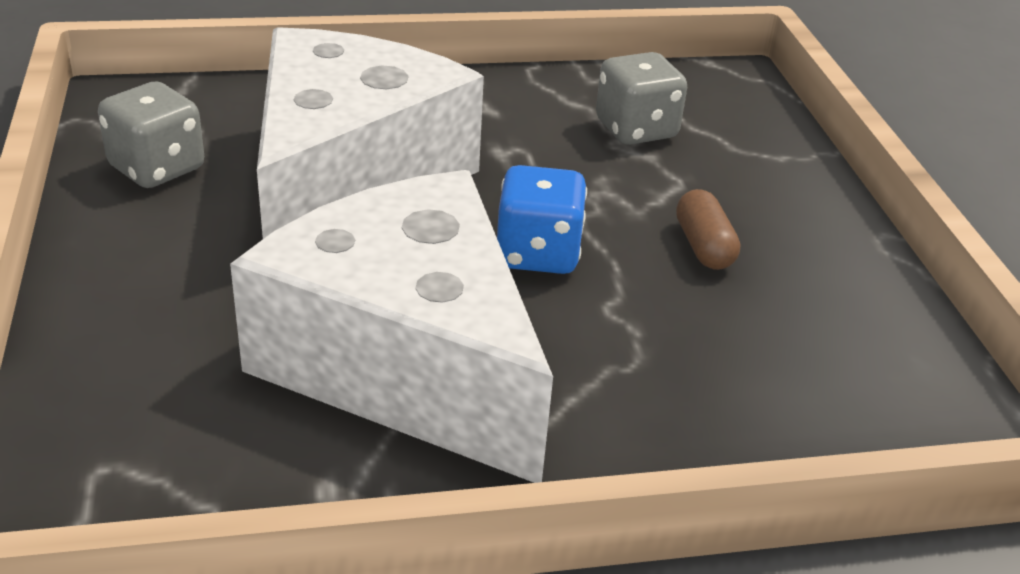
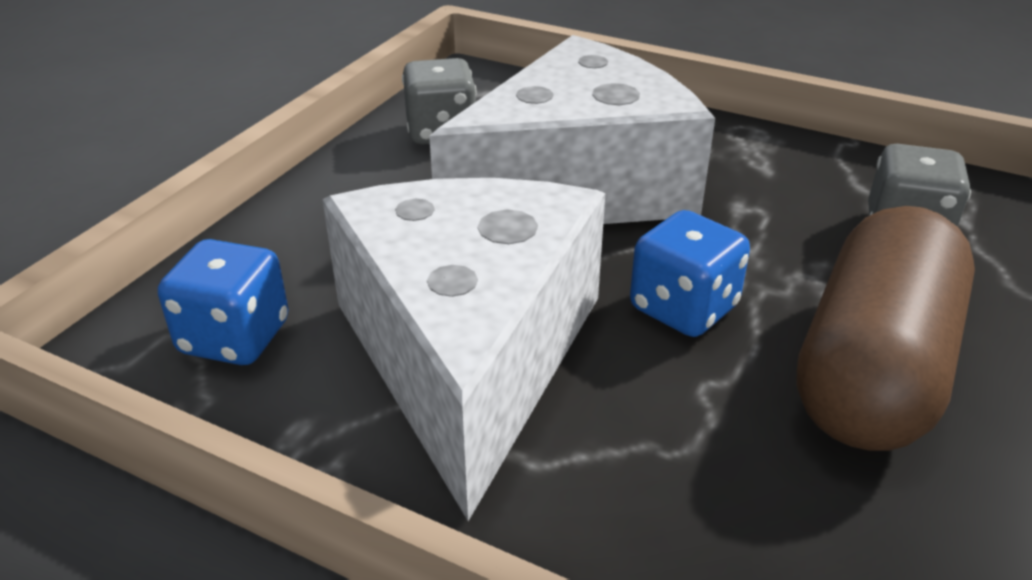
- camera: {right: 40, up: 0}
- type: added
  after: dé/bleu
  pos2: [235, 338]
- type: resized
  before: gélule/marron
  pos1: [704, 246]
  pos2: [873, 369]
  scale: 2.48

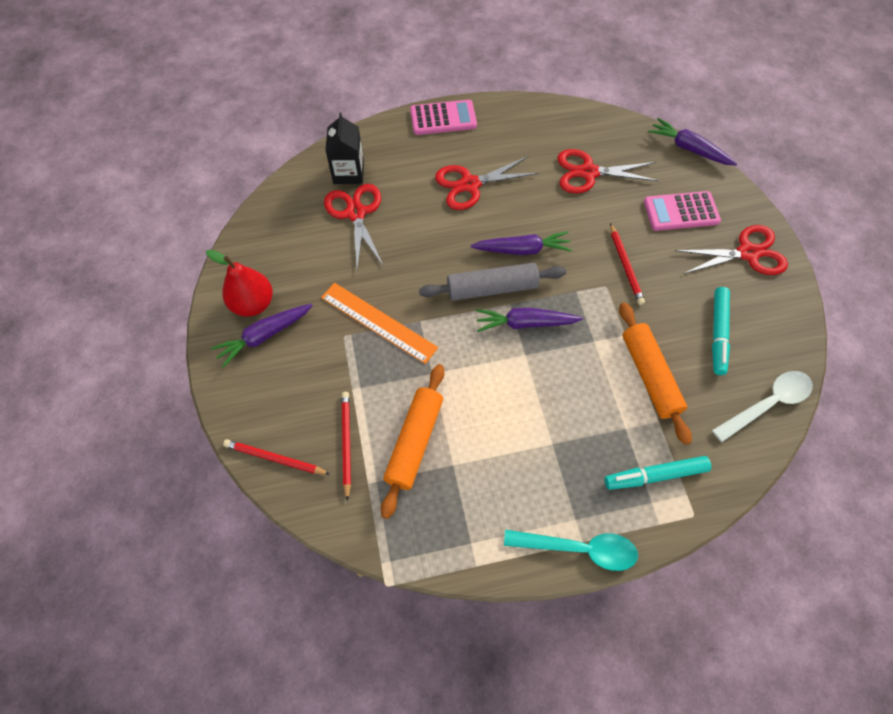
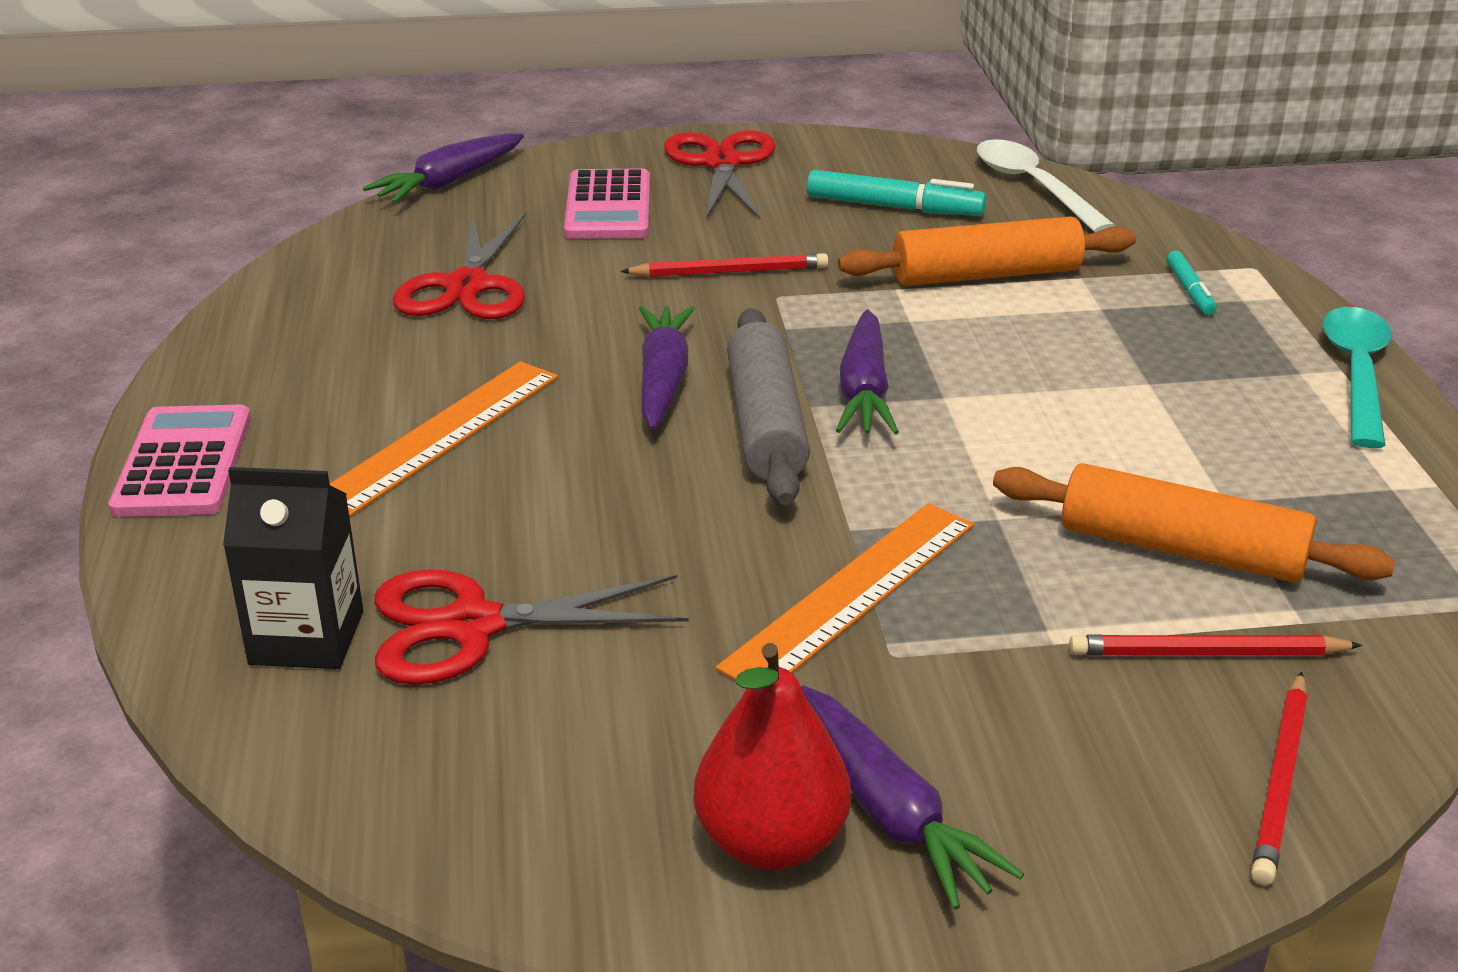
- camera: {right: -85, up: -30}
- type: replaced
  before: ciseaux/rouge
  after: règle/orange
  pos1: [470, 184]
  pos2: [440, 435]
- type: resized
  before: feutre/turquoise
  pos1: [655, 475]
  pos2: [1189, 290]
  scale: 0.58

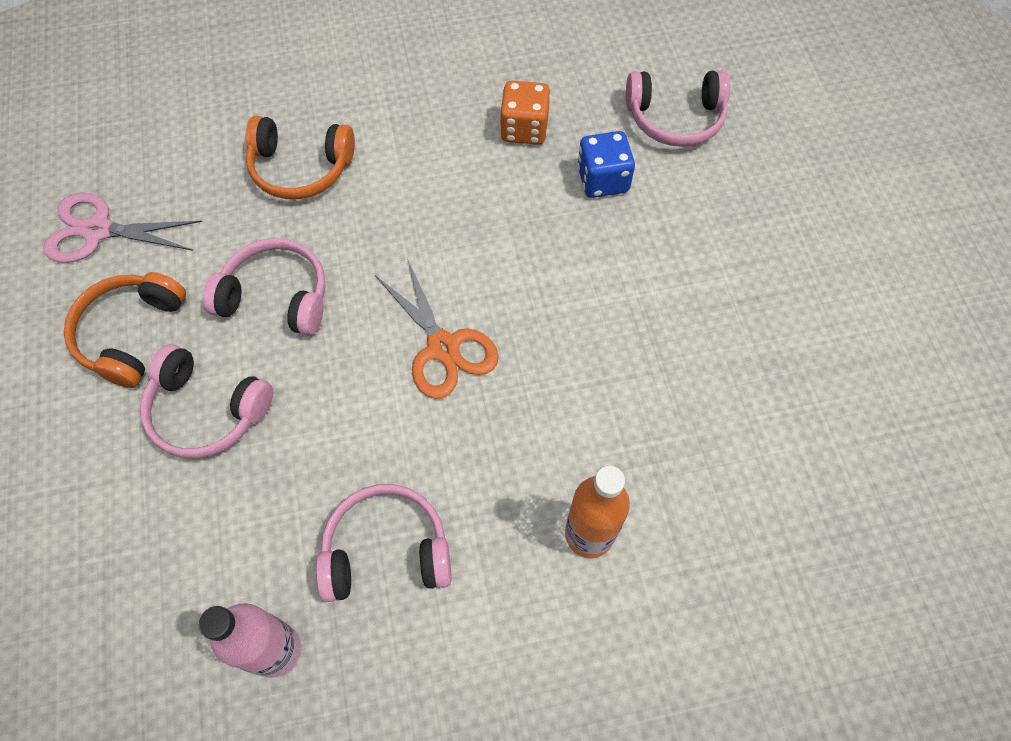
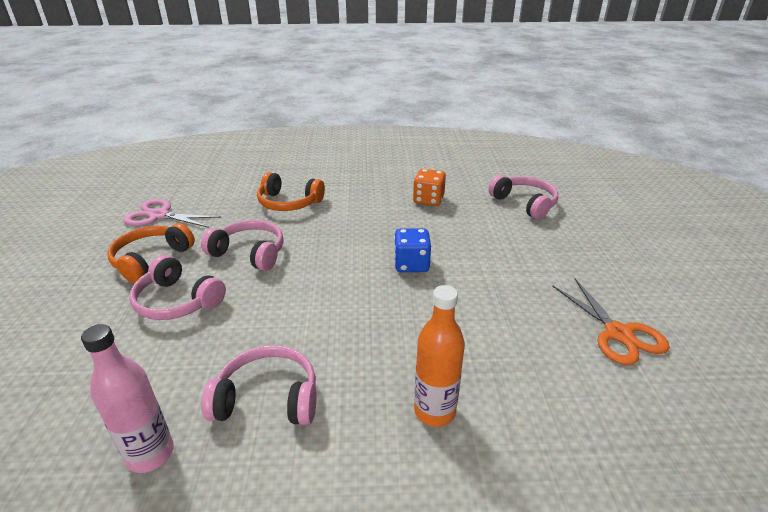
- camera: {right: 10, up: -30}
- type: moved
  before: ciseaux/orange
  pos1: [443, 347]
  pos2: [618, 333]
- type: moved
  before: dé/bleu
  pos1: [602, 180]
  pos2: [411, 264]
- type: turned
  before: casque audio/rose
  pos1: [675, 118]
  pos2: [524, 203]
  turn: -135

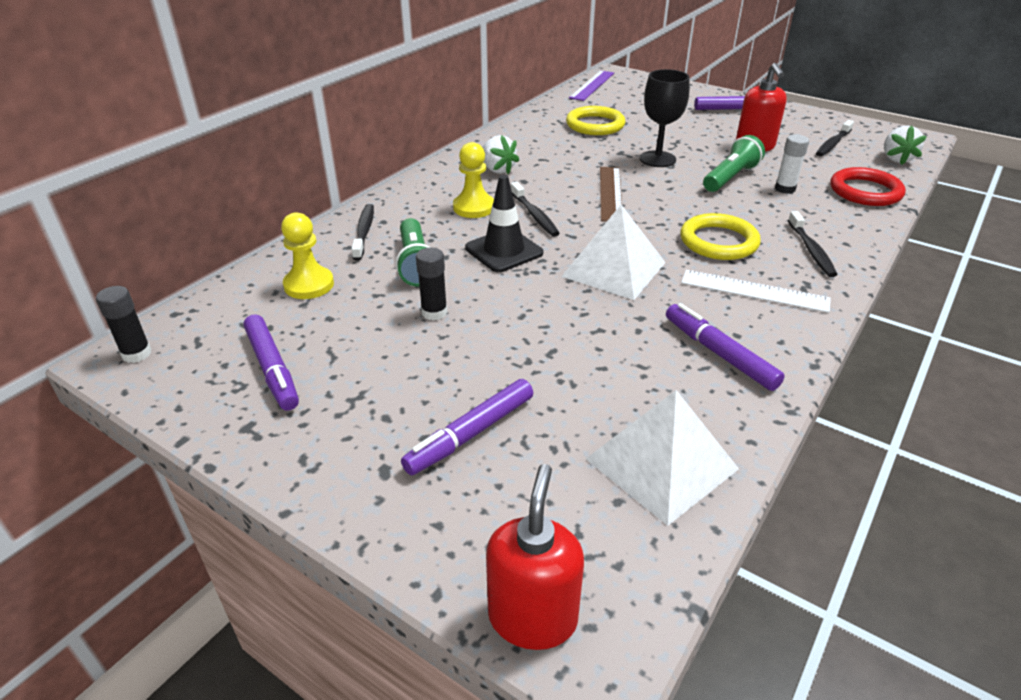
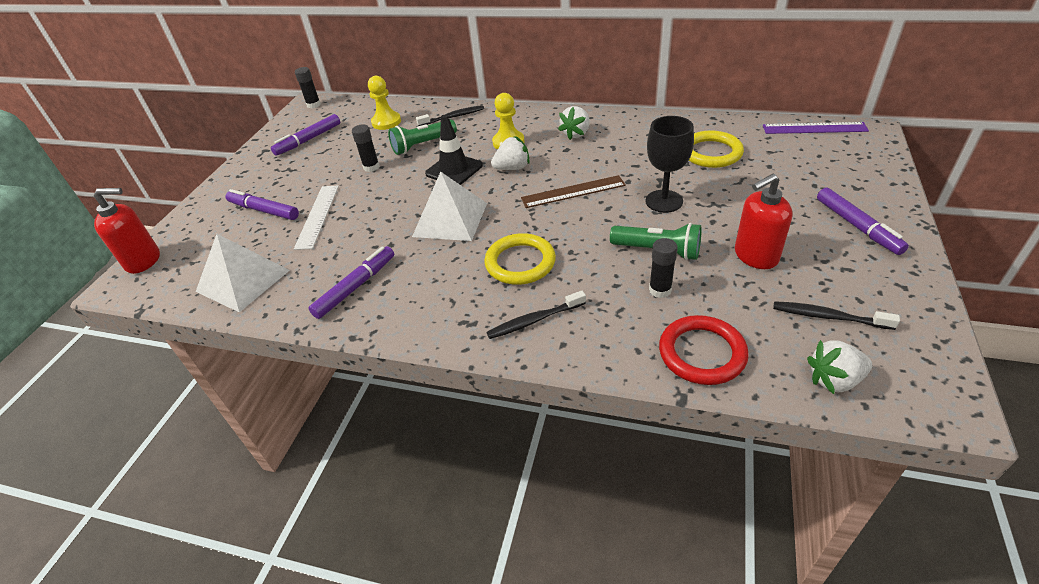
- camera: {right: 75, up: 5}
- type: moved
  before: règle/blanc
  pos1: [754, 291]
  pos2: [317, 216]
- type: replaced
  before: brosse à dents/noir
  after: fraise/blanc
  pos1: [534, 215]
  pos2: [512, 168]
- type: recoloured
  before: bâton de colle/blanc
  after: bâton de colle/noir
  pos1: [785, 189]
  pos2: [660, 290]

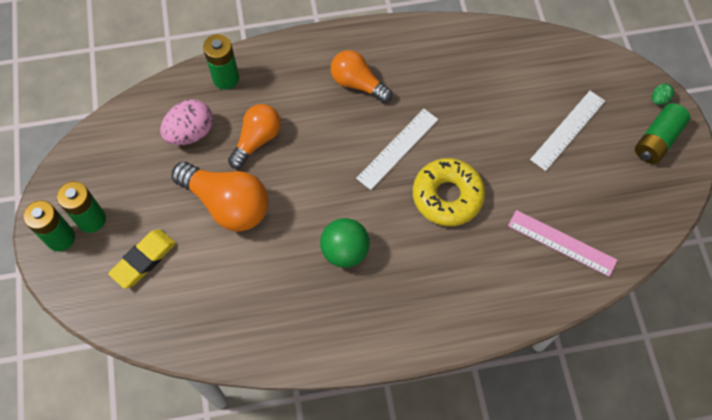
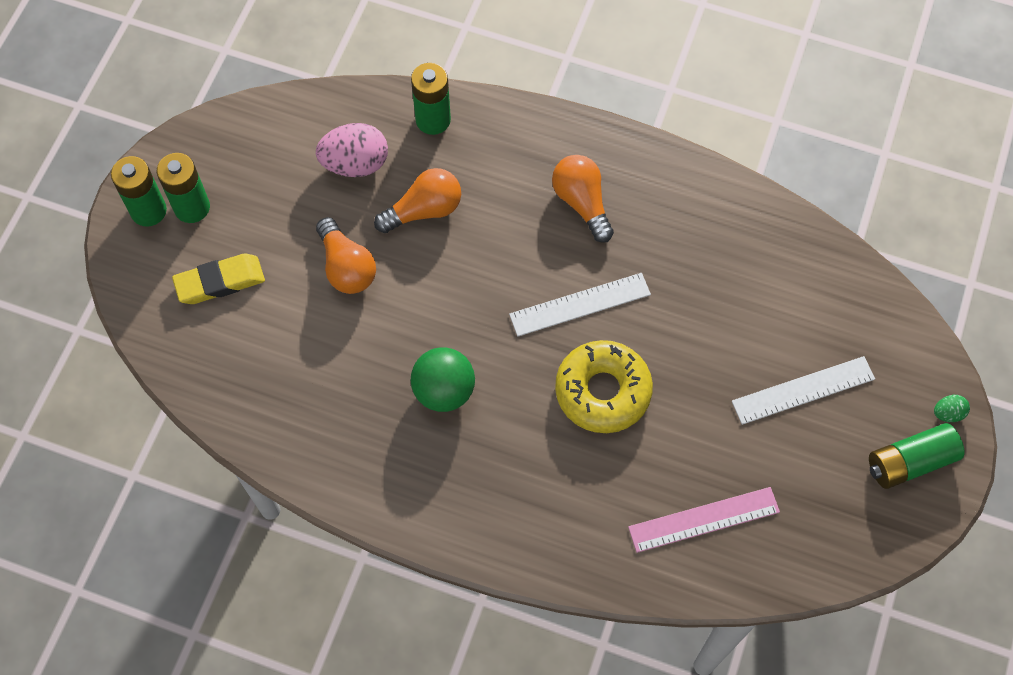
- camera: {right: 30, up: 0}
- type: turned
  before: règle/rose
  pos1: [561, 243]
  pos2: [704, 520]
  turn: -75
- type: resized
  before: ampoule/orange
  pos1: [227, 204]
  pos2: [346, 267]
  scale: 0.66

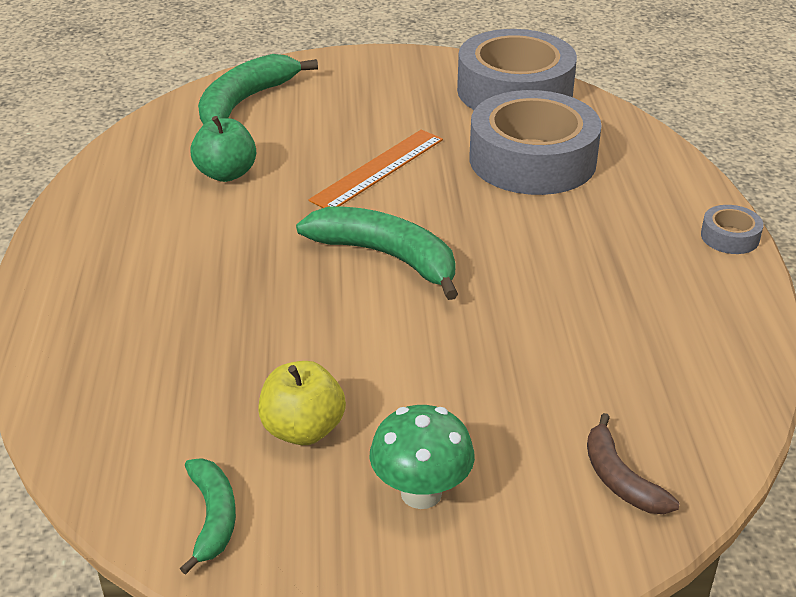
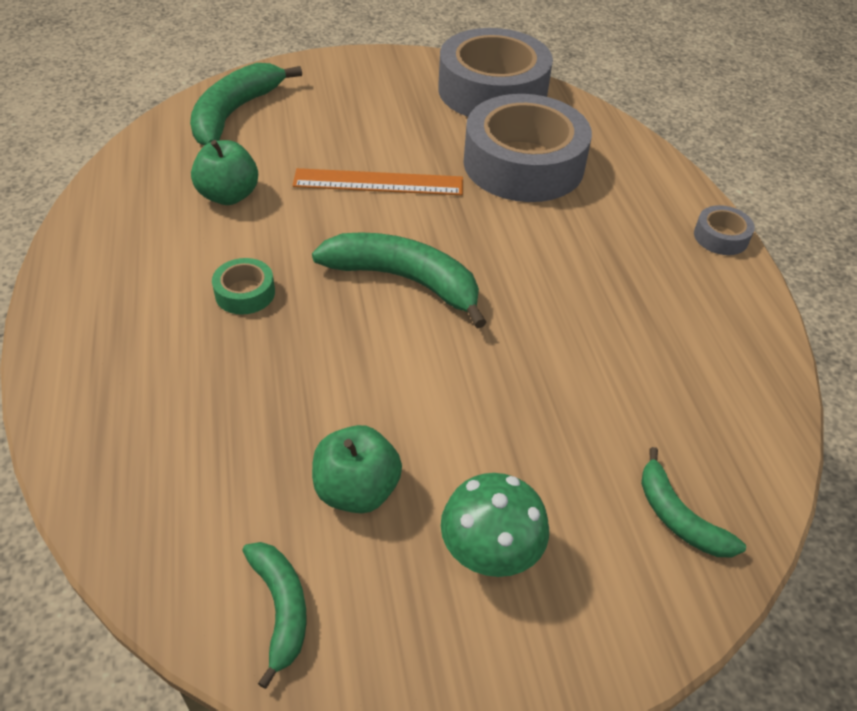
- camera: {right: -10, up: 10}
- type: added
  after: ruban adhésif/vert
  pos2: [245, 293]
- type: recoloured
  before: pomme/jaune
  after: pomme/vert
  pos1: [303, 430]
  pos2: [357, 490]
- type: recoloured
  before: banane/marron
  after: banane/vert
  pos1: [620, 479]
  pos2: [678, 517]
- type: turned
  before: règle/orange
  pos1: [378, 169]
  pos2: [378, 182]
  turn: 60

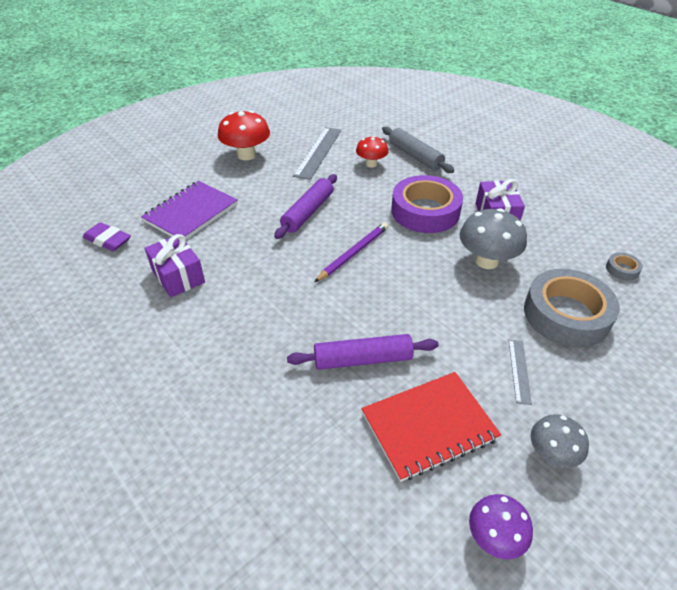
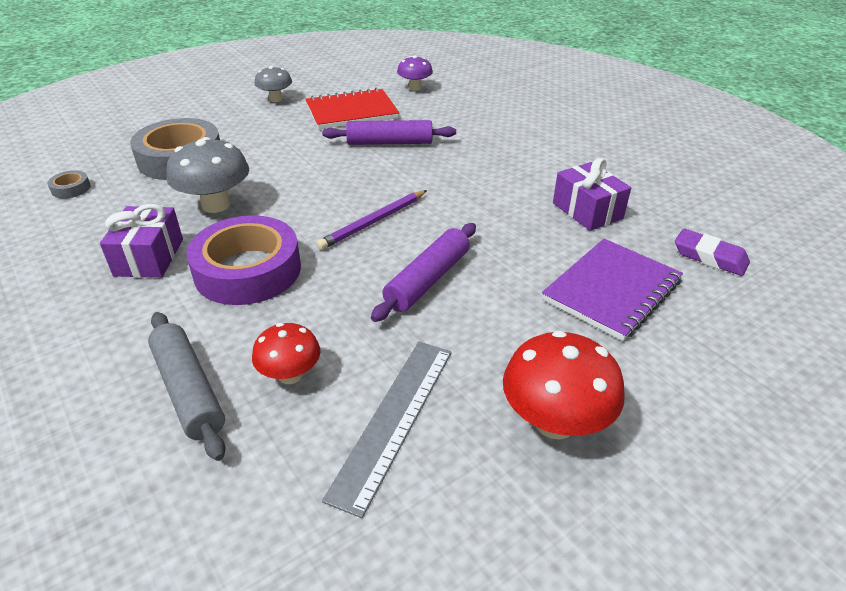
- camera: {right: -175, up: -5}
- type: removed
  before: règle/gris
  pos1: [519, 370]
- type: moved
  before: champignon/violet
  pos1: [494, 537]
  pos2: [414, 88]

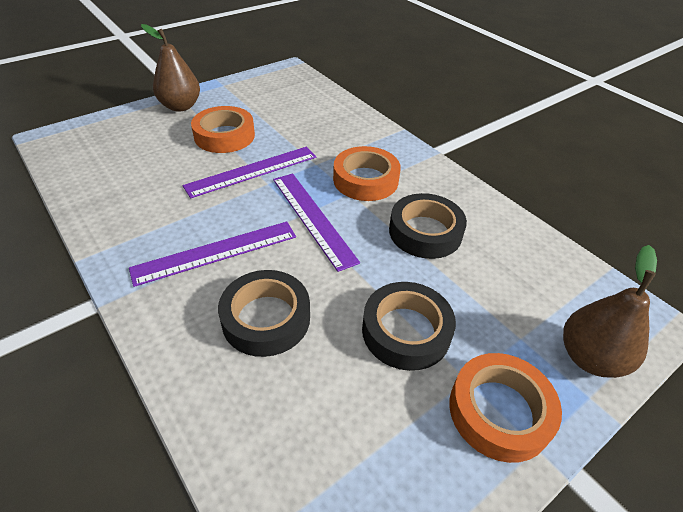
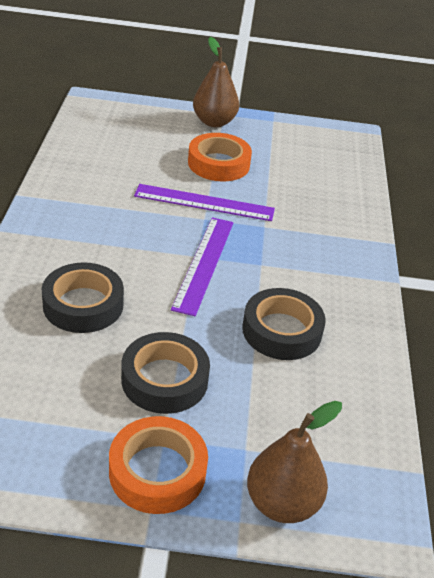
- camera: {right: 40, up: -5}
- type: removed
  before: règle/violet
  pos1: [215, 252]
- type: removed
  before: ruban adhésif/orange
  pos1: [365, 180]

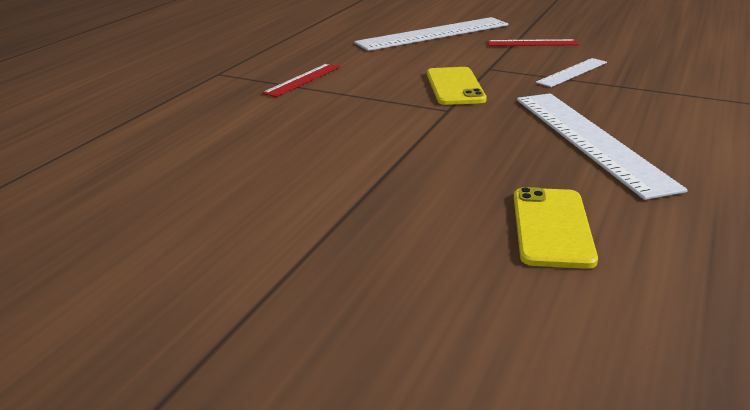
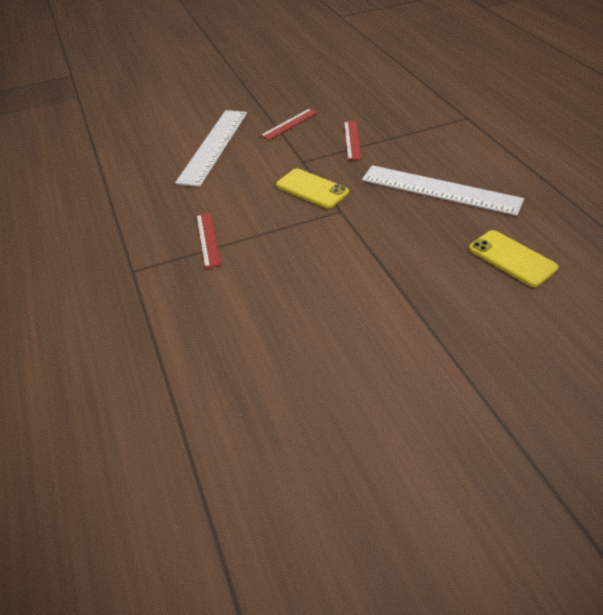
- camera: {right: -45, up: 15}
- type: recoloured
  before: règle/blanc
  after: règle/rouge
  pos1: [572, 72]
  pos2: [352, 140]

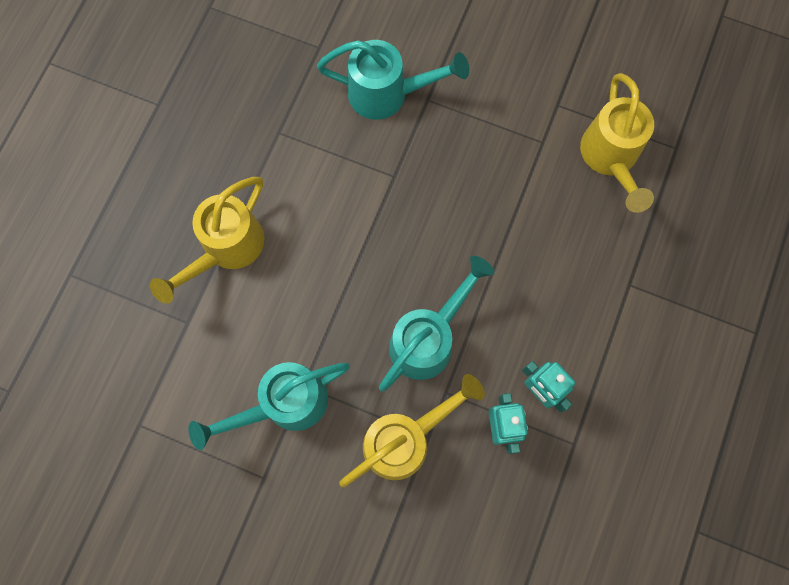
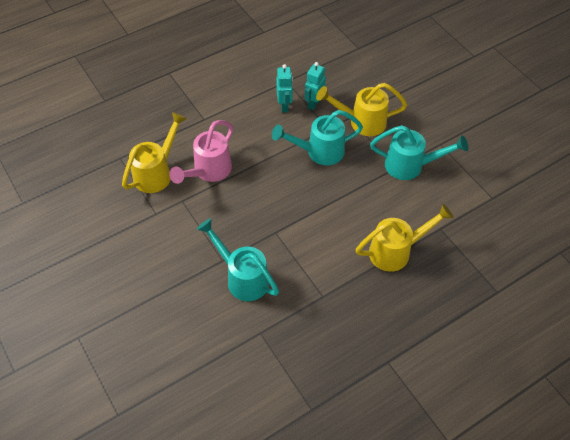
- camera: {right: -145, up: -20}
- type: added
  after: arrosoir/rose
  pos2: [208, 172]

